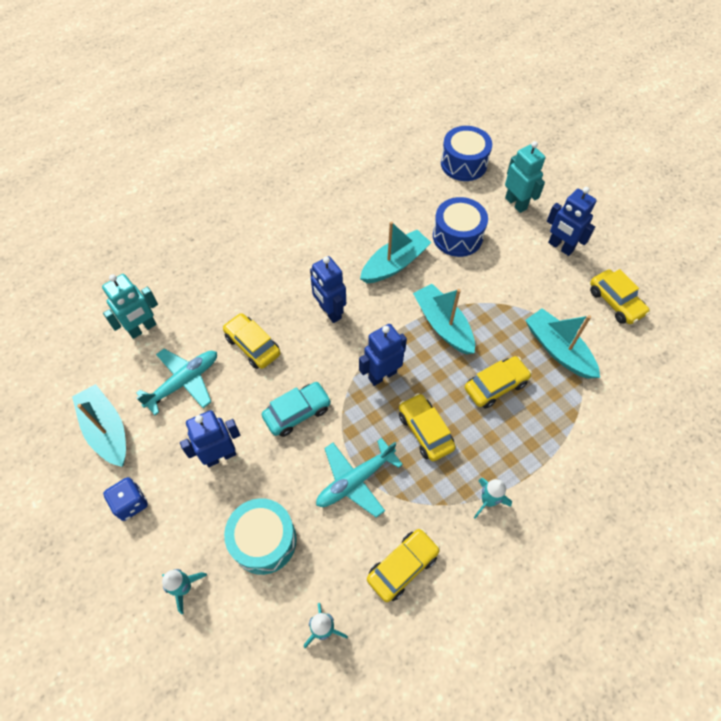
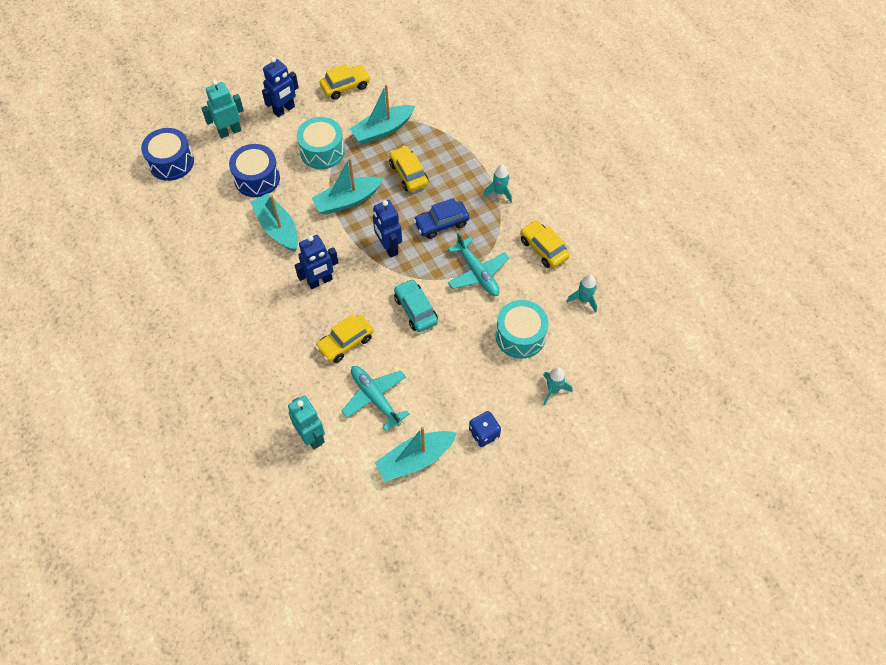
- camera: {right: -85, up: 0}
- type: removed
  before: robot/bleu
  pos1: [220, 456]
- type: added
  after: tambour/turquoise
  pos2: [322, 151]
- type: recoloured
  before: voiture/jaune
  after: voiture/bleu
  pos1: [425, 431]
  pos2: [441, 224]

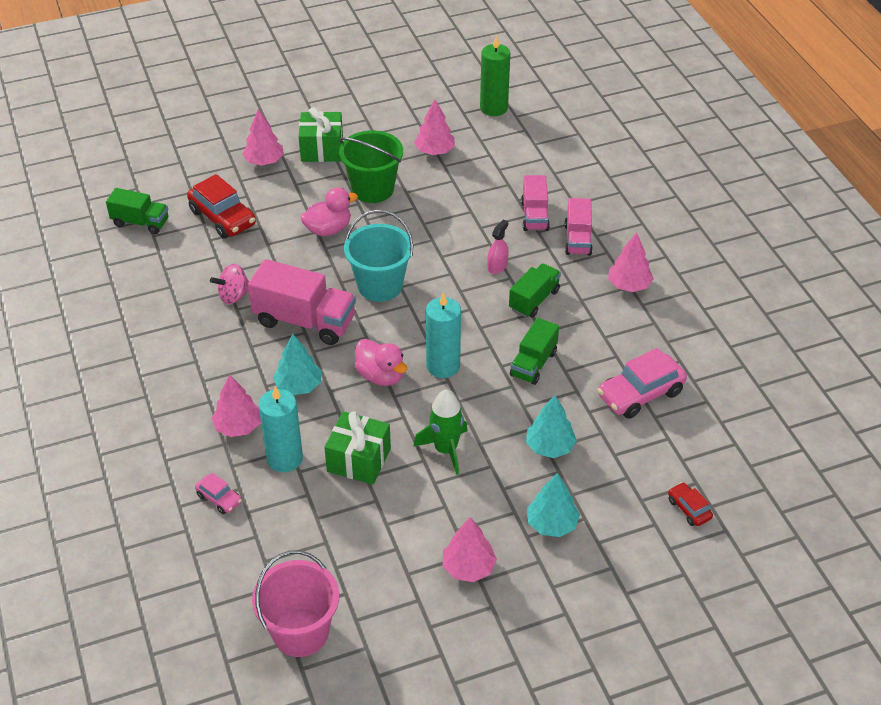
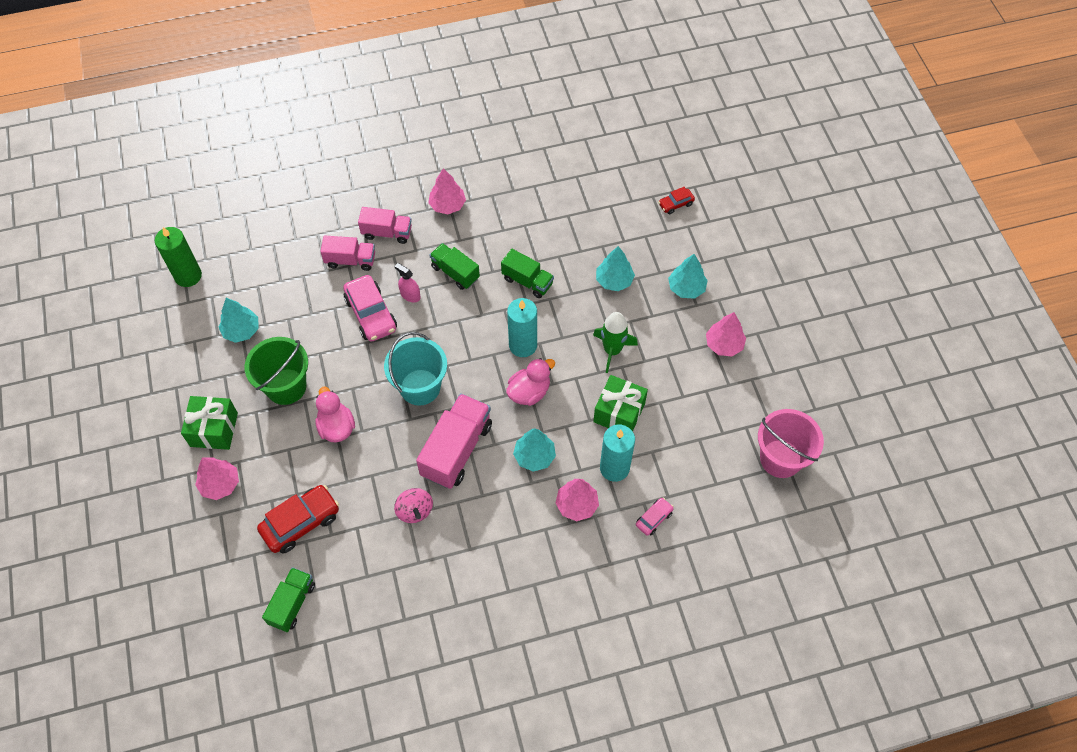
- camera: {right: -85, up: 15}
- type: moved
  before: voiture/rose
  pos1: [640, 394]
  pos2: [371, 314]
- type: recoloured
  before: arbre/rose
  after: arbre/turquoise
  pos1: [435, 151]
  pos2: [241, 330]

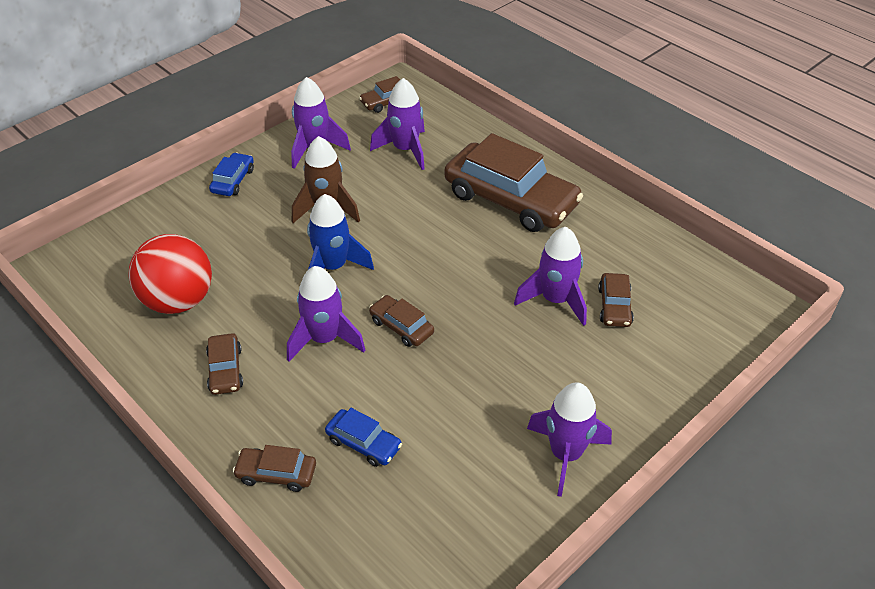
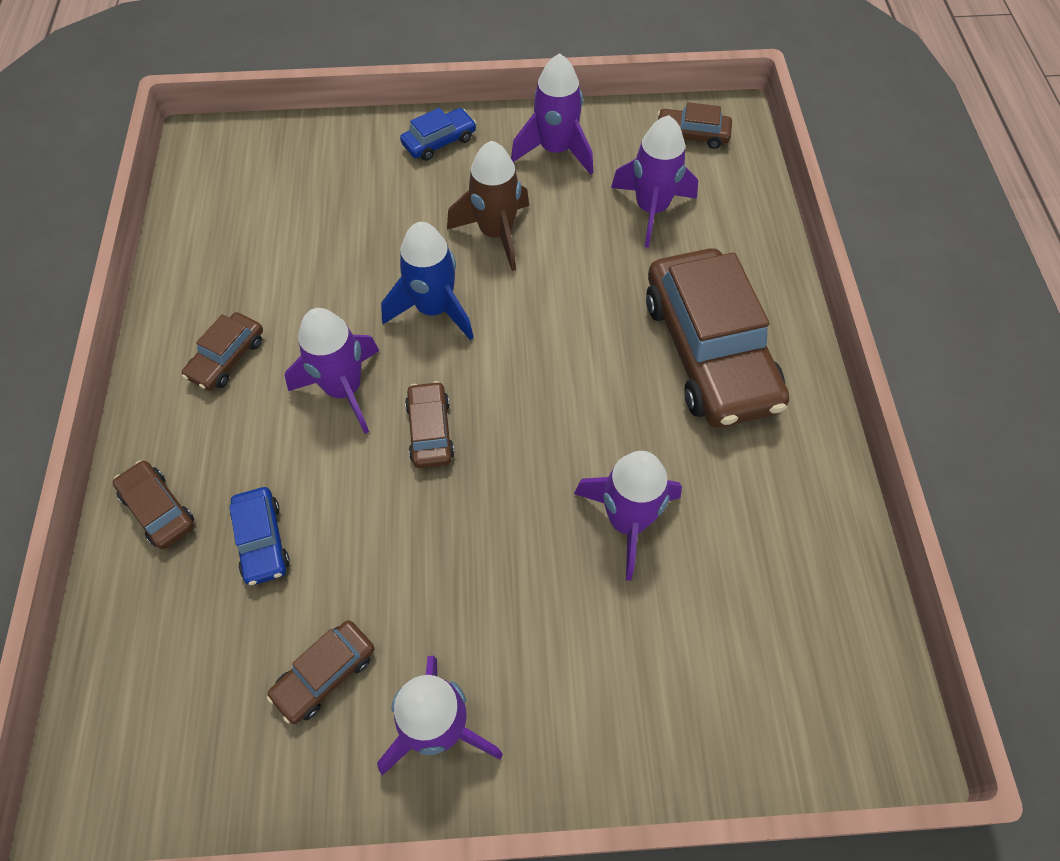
- camera: {right: 40, up: 15}
- type: removed
  before: balle/rouge
  pos1: [178, 301]
- type: moved
  before: voiture/marron
  pos1: [614, 306]
  pos2: [325, 674]

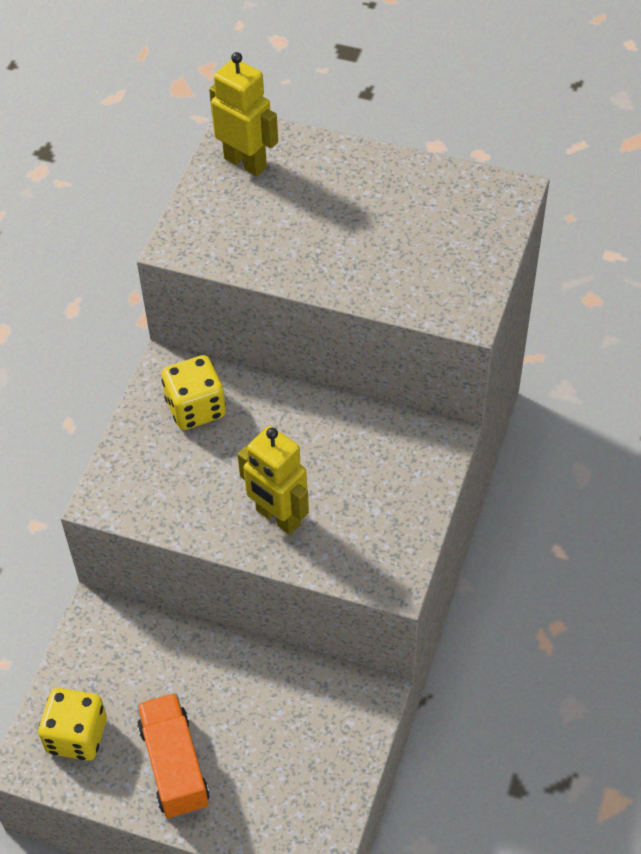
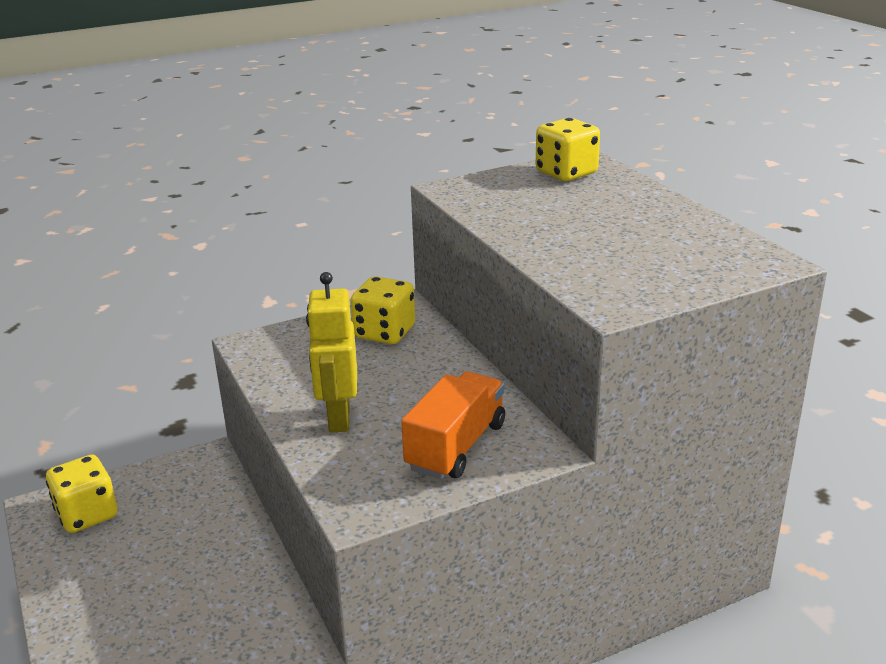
- camera: {right: 45, up: -25}
- type: moved
  before: camion/orange
  pos1: [174, 766]
  pos2: [456, 446]
- type: replaced
  before: robot/jaune
  after: dé/jaune
  pos1: [245, 162]
  pos2: [566, 173]

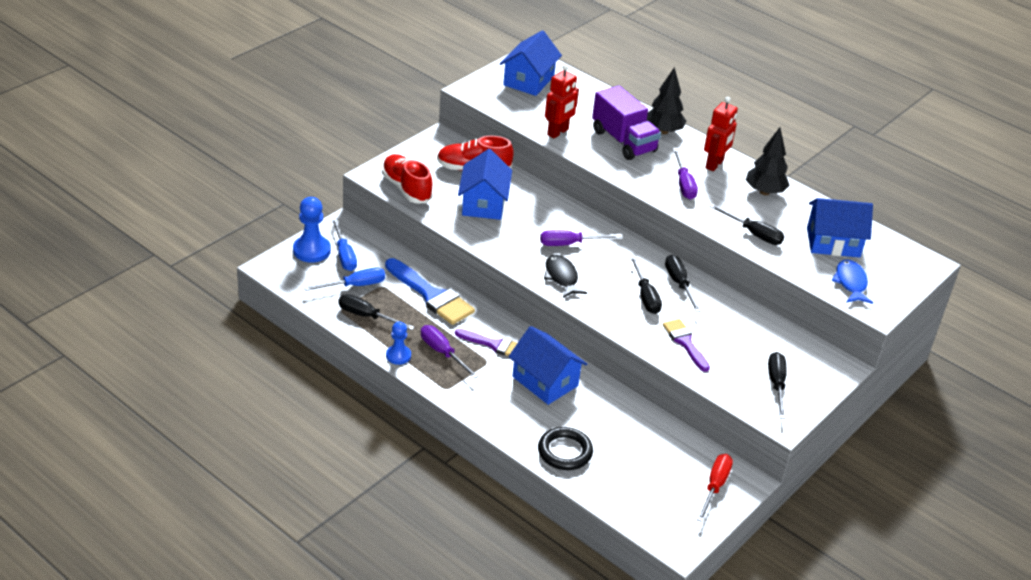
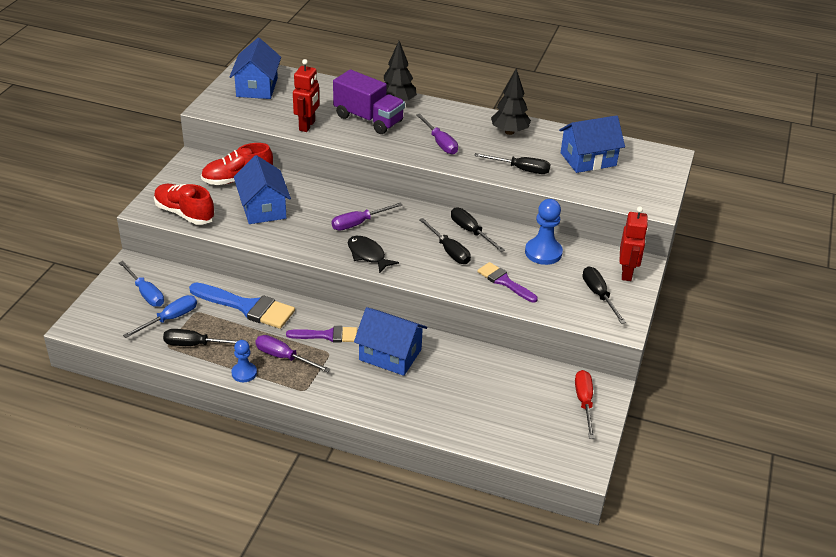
- camera: {right: -20, up: 0}
- type: removed
  before: anneau/noir
  pos1: [565, 452]
- type: removed
  before: poisson/bleu
  pos1: [850, 283]
- type: moved
  before: pion/bleu
  pos1: [311, 250]
  pos2: [543, 252]
- type: moved
  before: robot/rouge
  pos1: [714, 164]
  pos2: [627, 273]

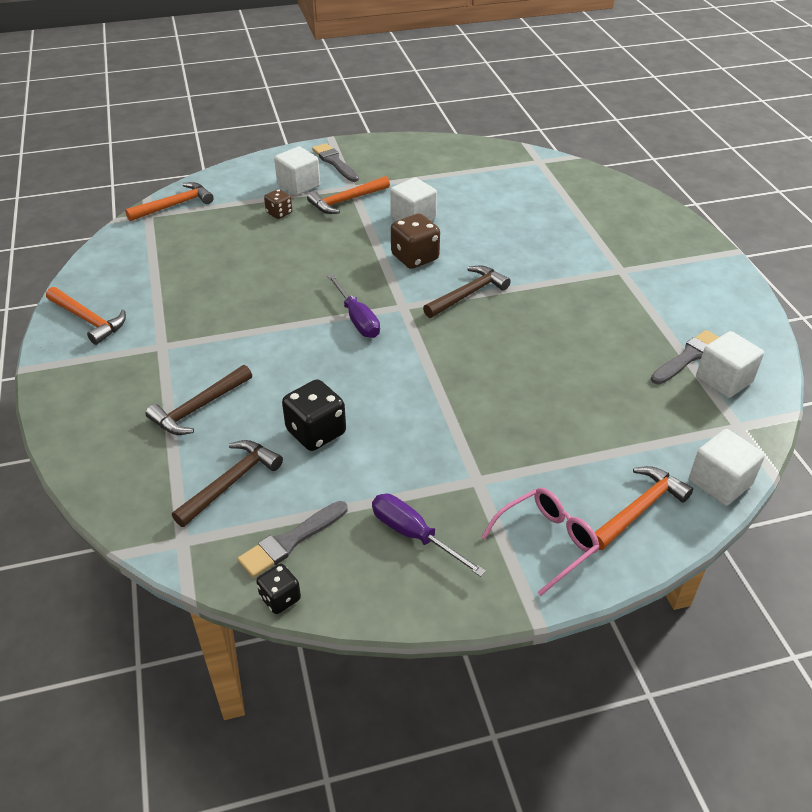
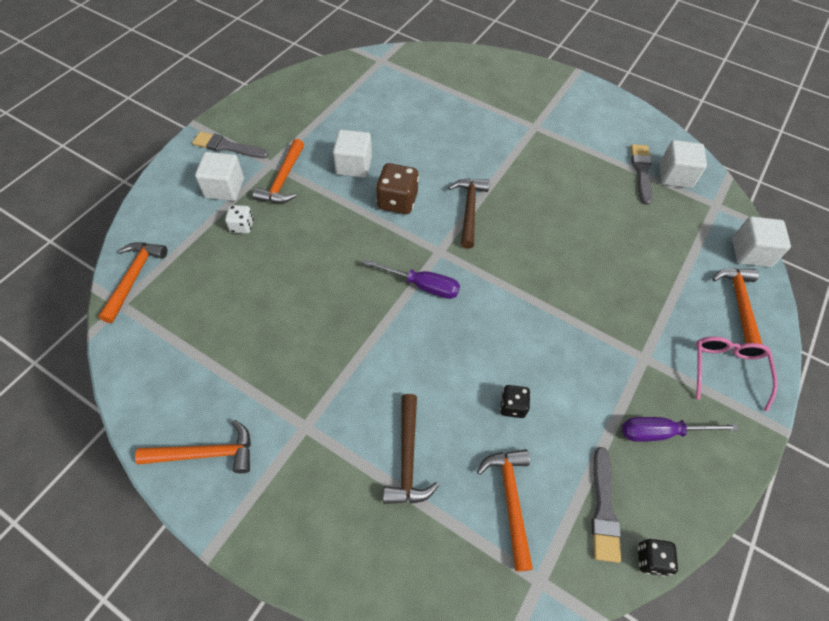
- camera: {right: -45, up: 15}
- type: recoloured
  before: marteau/marron
  after: marteau/orange
  pos1: [231, 482]
  pos2: [510, 500]
- type: recoloured
  before: dé/marron
  after: dé/blanc
  pos1: [279, 213]
  pos2: [242, 226]
- type: resized
  before: dé/noir
  pos1: [316, 432]
  pos2: [512, 406]
  scale: 0.58

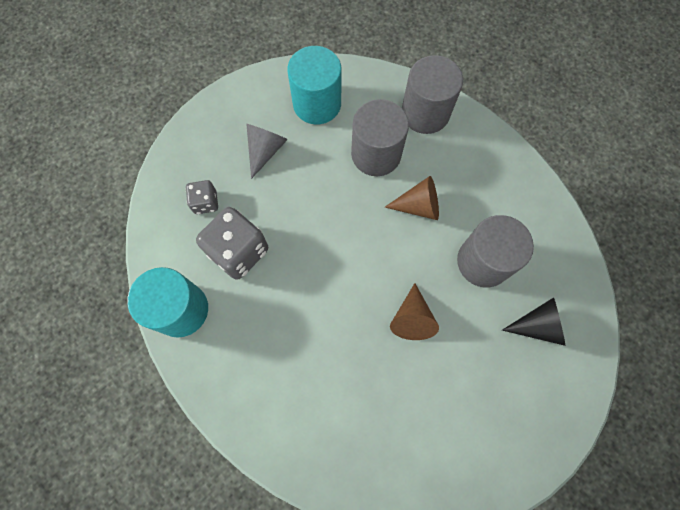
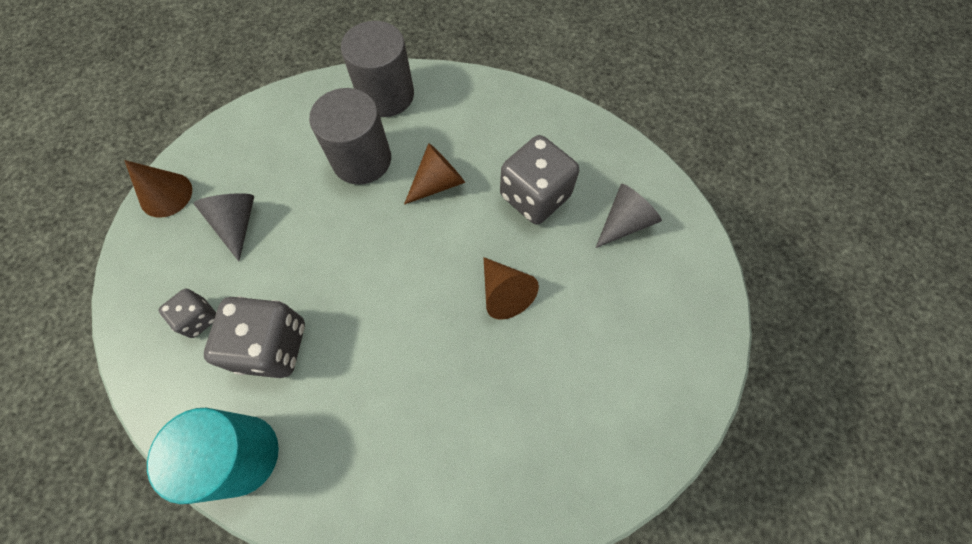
- camera: {right: -35, up: -5}
- type: removed
  before: cylindre/turquoise
  pos1: [317, 104]
- type: added
  after: cône/marron
  pos2: [166, 194]
- type: replaced
  before: cylindre/gris
  after: dé/gris
  pos1: [483, 261]
  pos2: [535, 196]
- type: recoloured
  before: cône/noir
  after: cône/gris
  pos1: [538, 326]
  pos2: [624, 222]

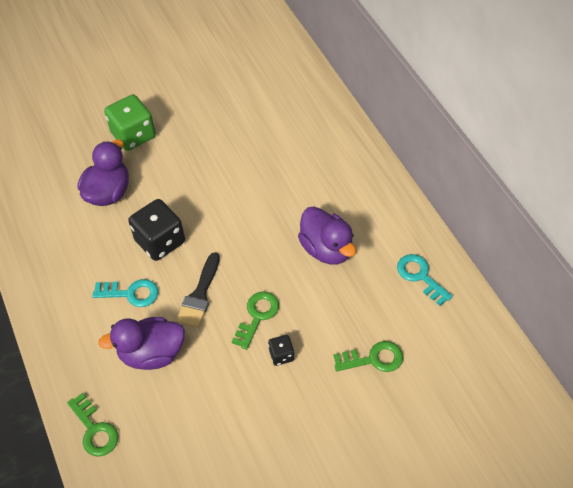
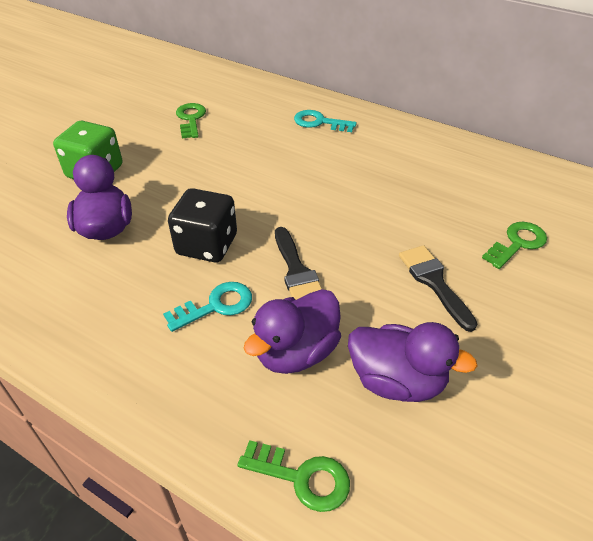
- camera: {right: -35, up: -10}
- type: moved
  before: clé/vert
  pos1: [257, 316]
  pos2: [191, 119]
- type: moved
  before: canard/violet
  pos1: [326, 249]
  pos2: [397, 381]
- type: moved
  before: clé/turquoise
  pos1: [420, 276]
  pos2: [319, 122]
- type: replaced
  before: dé/noir
  after: pinceau/noir
  pos1: [281, 355]
  pos2: [434, 282]

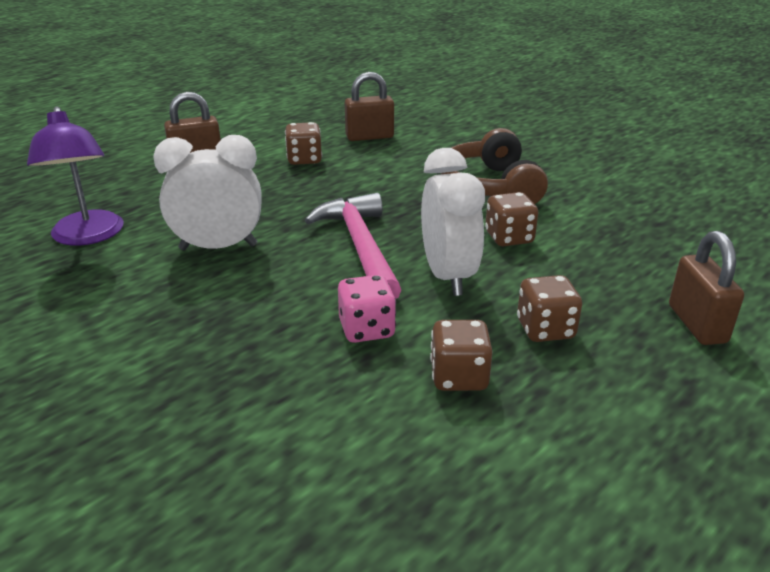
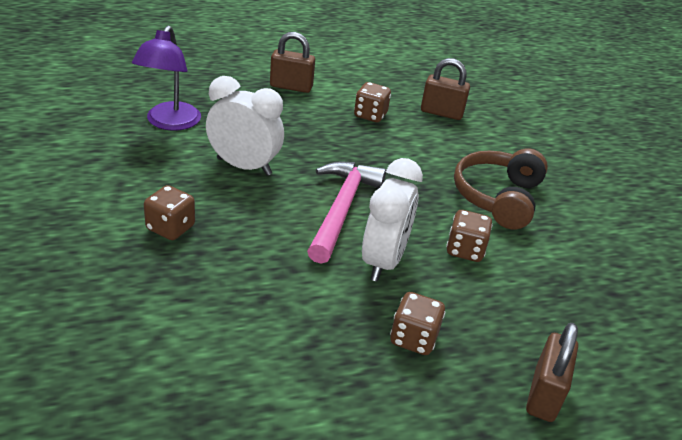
- camera: {right: 25, up: 5}
- type: removed
  before: dé/rose
  pos1: [366, 329]
- type: moved
  before: dé/marron
  pos1: [459, 377]
  pos2: [170, 228]

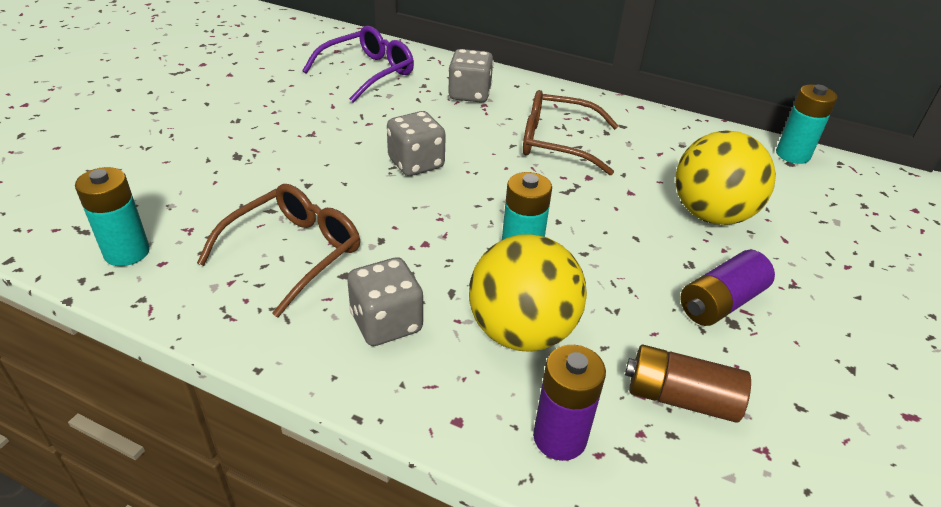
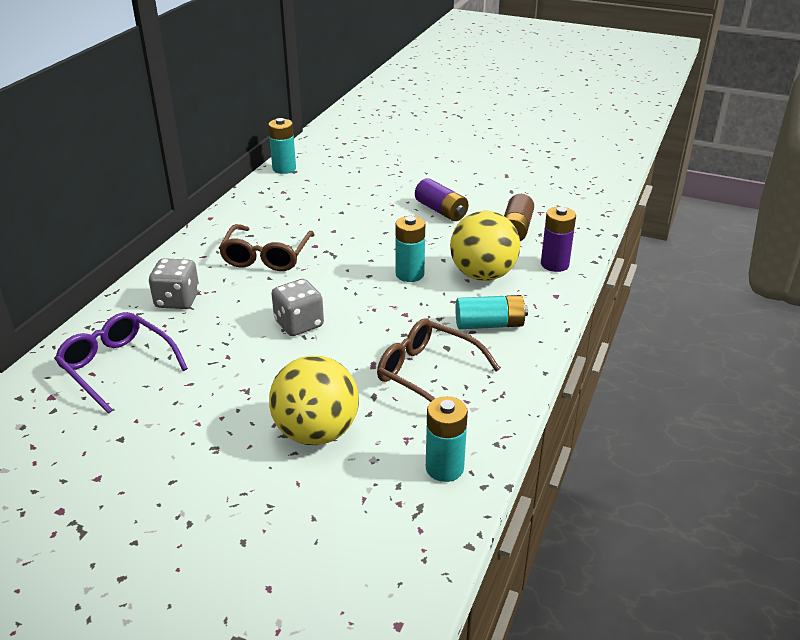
- camera: {right: -90, up: -5}
- type: moved
  before: balle/jaune
  pos1: [711, 214]
  pos2: [316, 432]
- type: replaced
  before: dé/gris
  after: pile/turquoise
  pos1: [386, 323]
  pos2: [489, 324]

